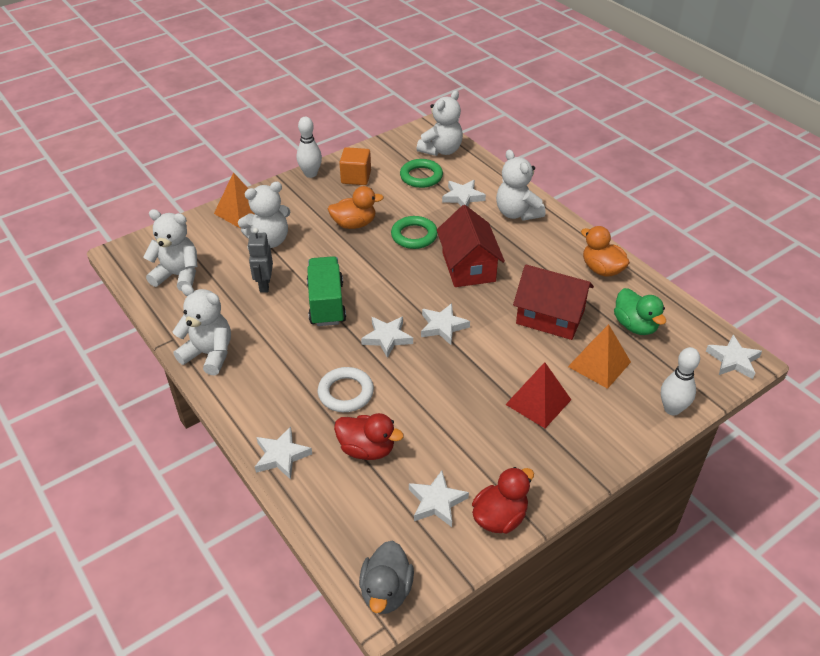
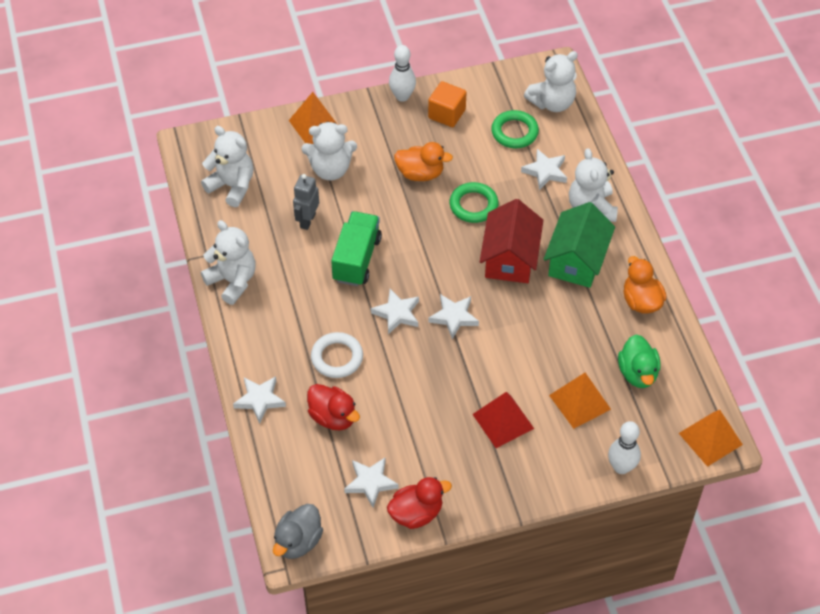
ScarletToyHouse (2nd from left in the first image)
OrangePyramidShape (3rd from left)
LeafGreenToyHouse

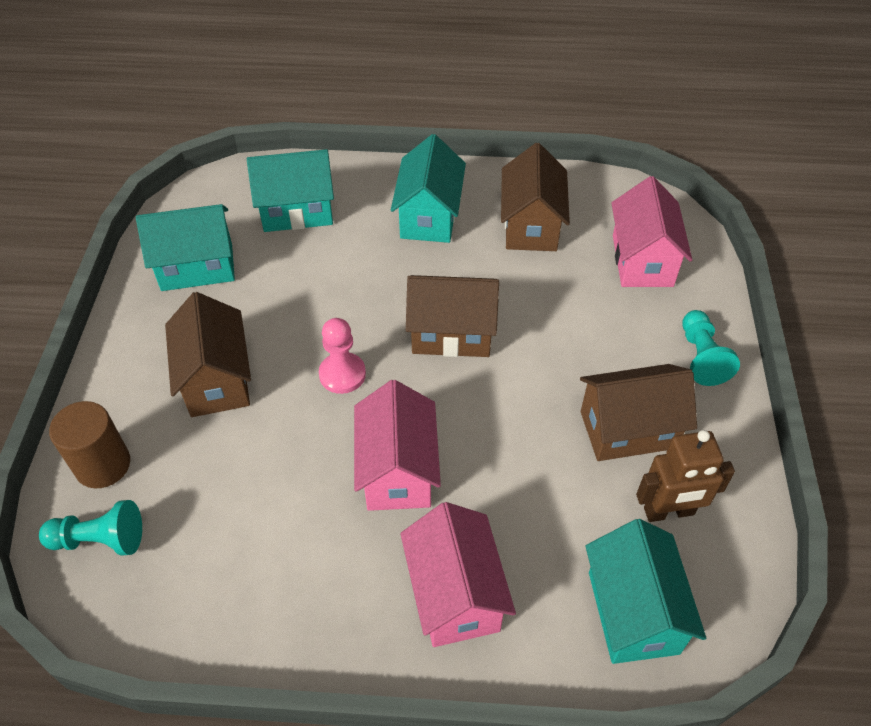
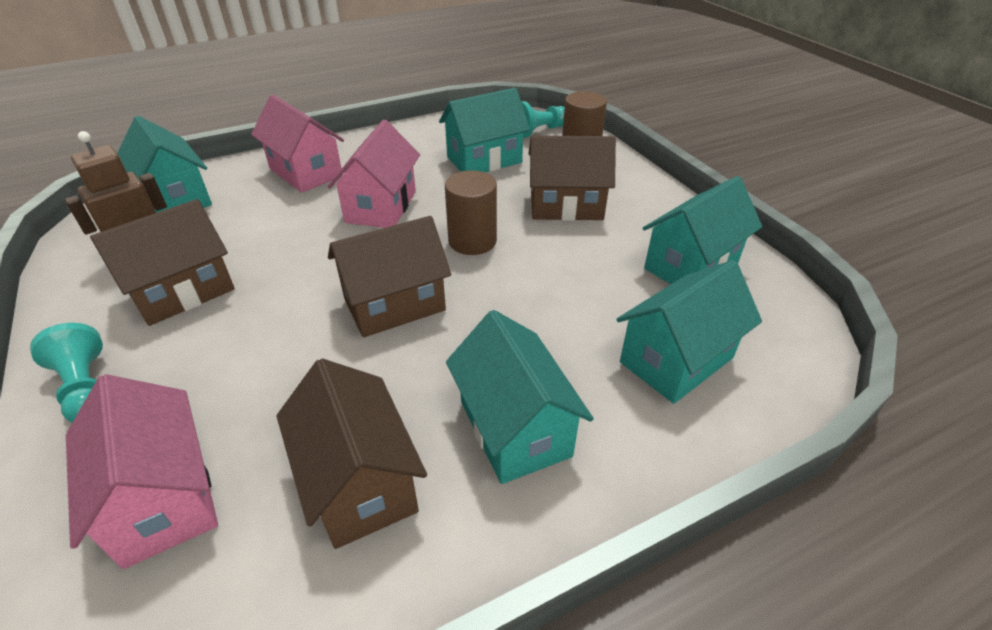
DarkBrownToyHouse (4th from left)
DarkBrownCylinderShape (1st from left)
RosyToyHouse (3rd from left)
TurquoiseToyHouse (2nd from left)

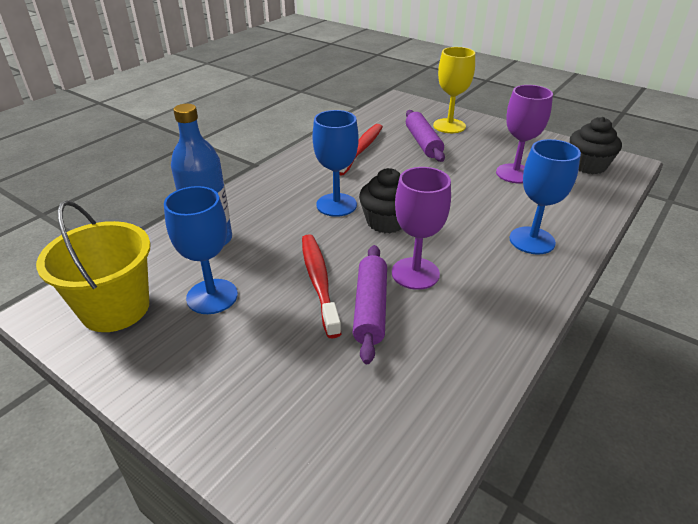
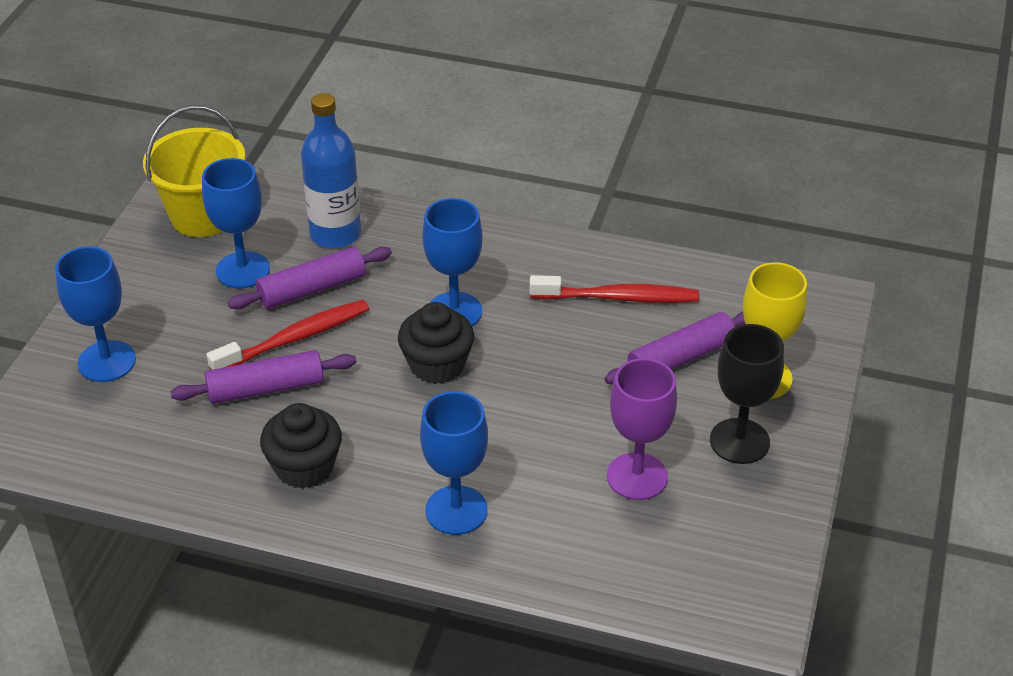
JetBlackMuffin (1st from left)
VioletGoblet (1st from left in the first image)
CobaltGoblet (1st from left)
VioletRollingPin (2nd from left)
JetBlackGoblet

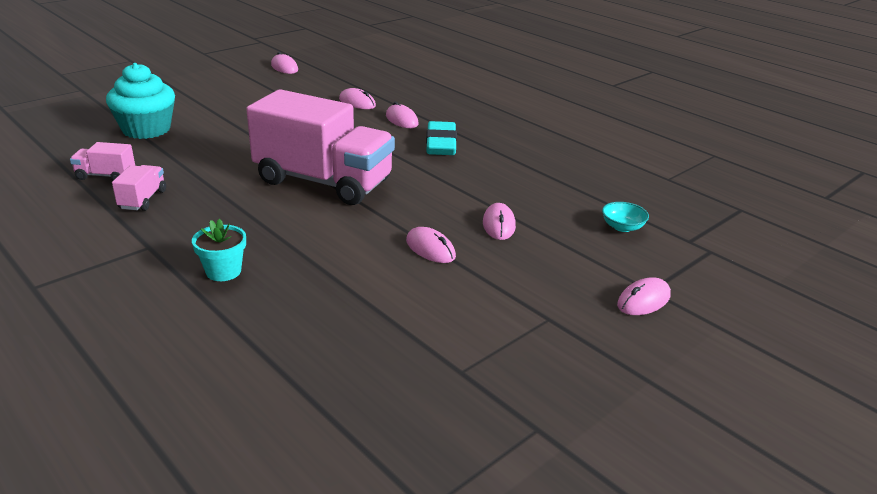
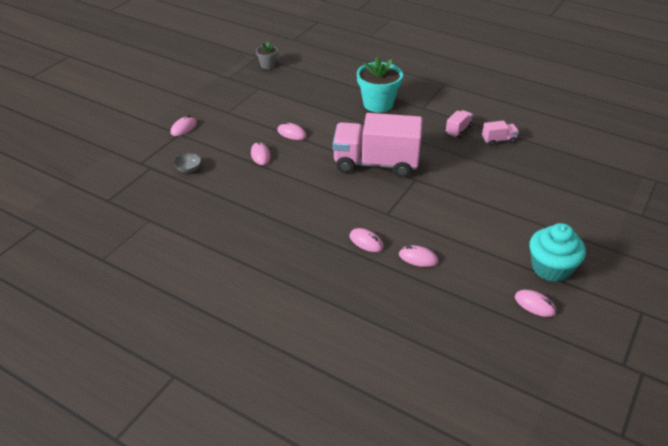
TurquoiseMuffin
TurquoiseGumEraser
RosyToyTruck (2nd from left)
GrayServingBowl
TurquoisePlantPot
GrayPlantPot

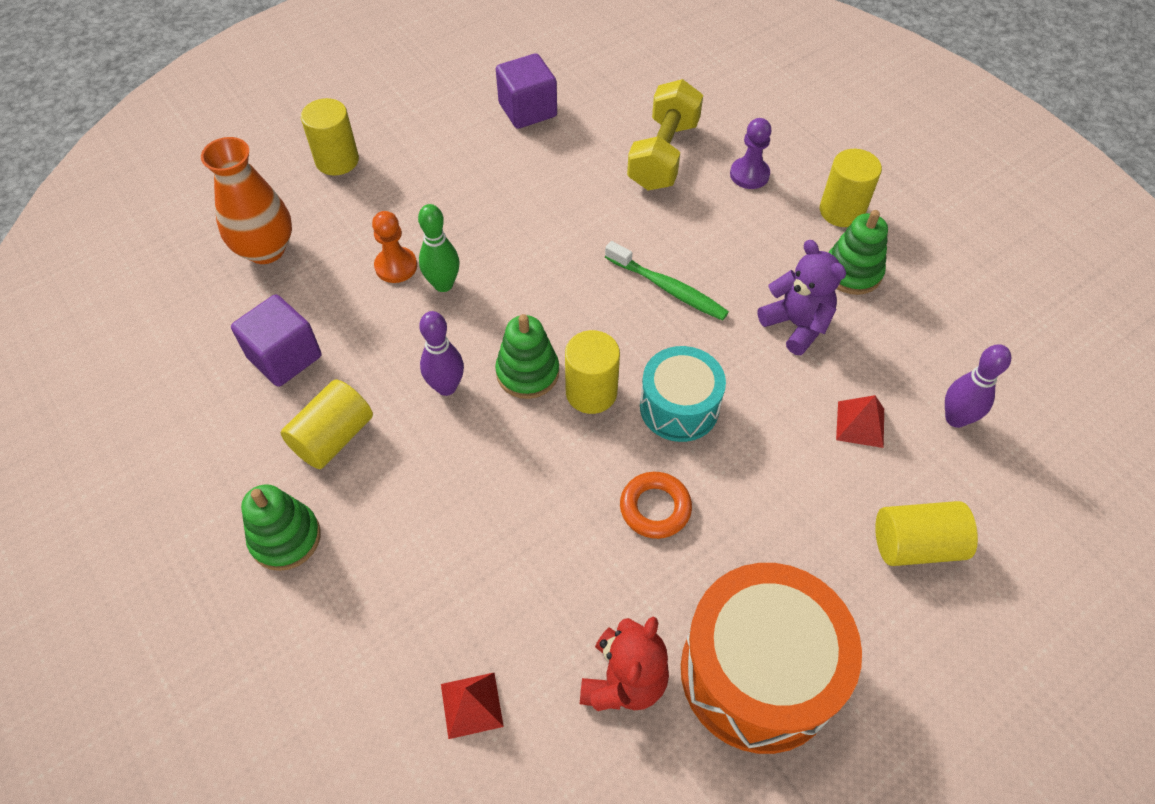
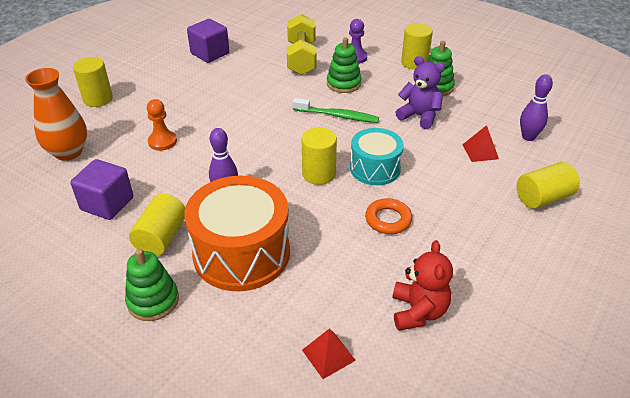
LeafGreenTenpin
LeafGreenStackingToy (2nd from left)
OrangeSnareDrum

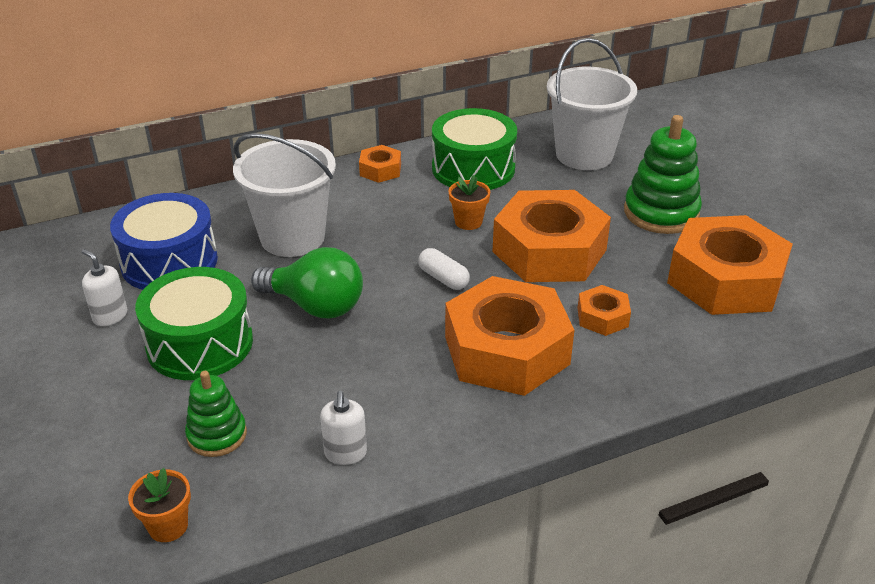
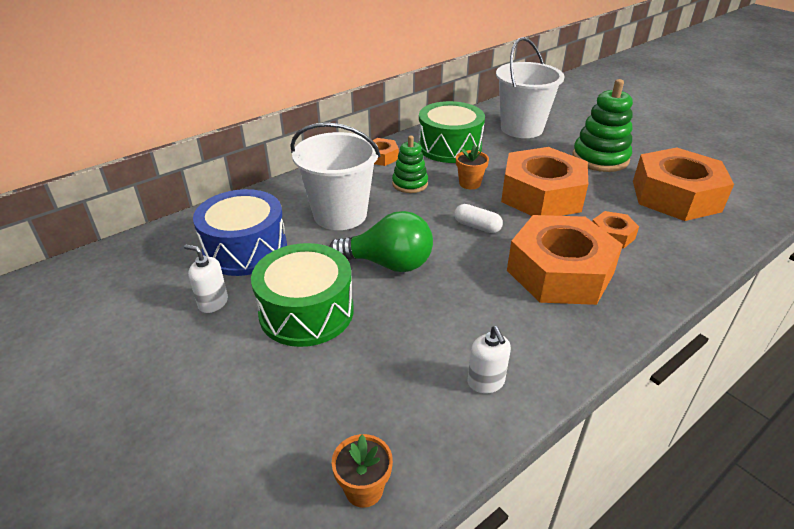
LeafGreenStackingToy (1st from left)

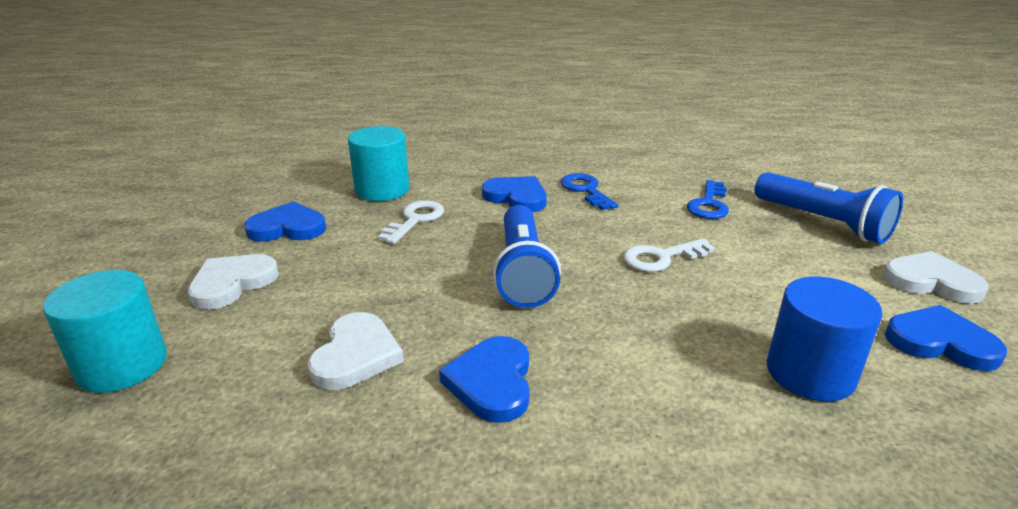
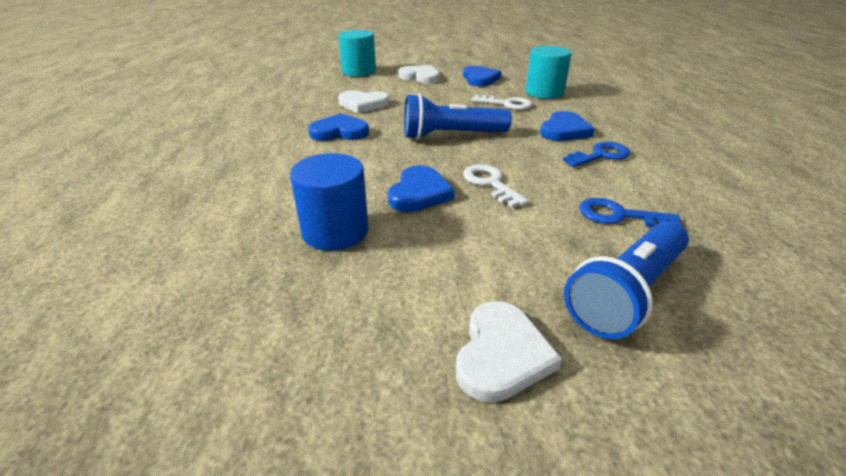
CobaltHeartShape (2nd from left)

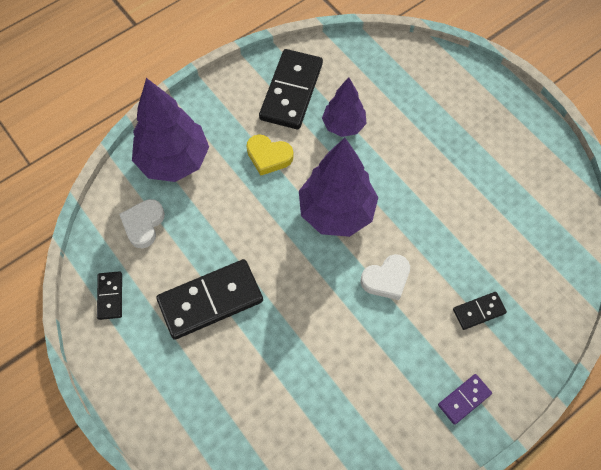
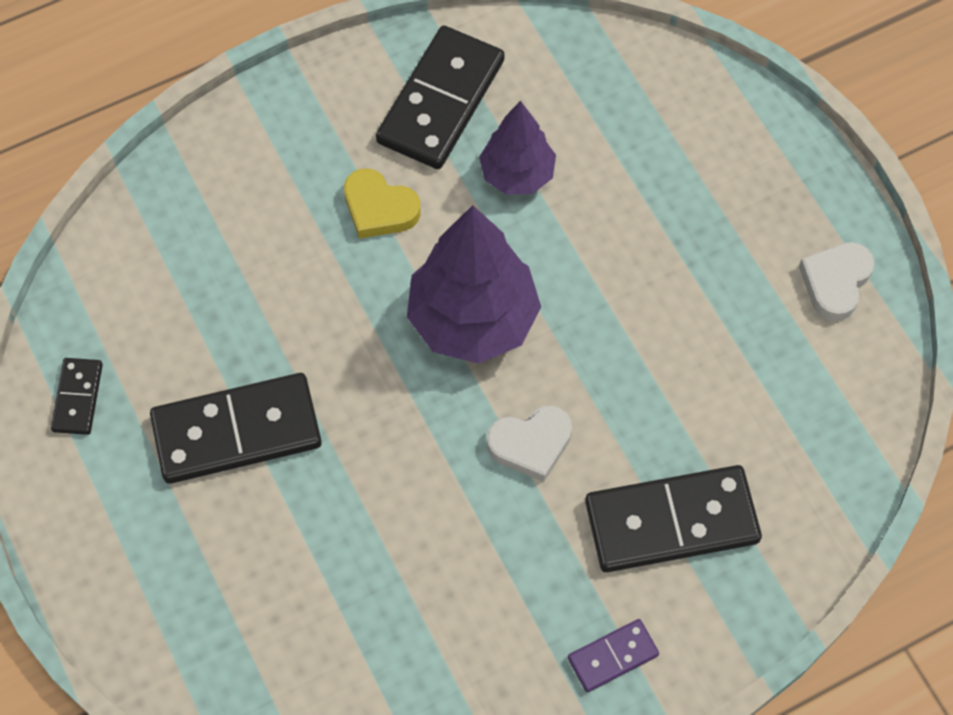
VioletTree (1st from left in the first image)
SnowWhiteHeartShape (2nd from left)
JetBlackDominoPiece (4th from left)

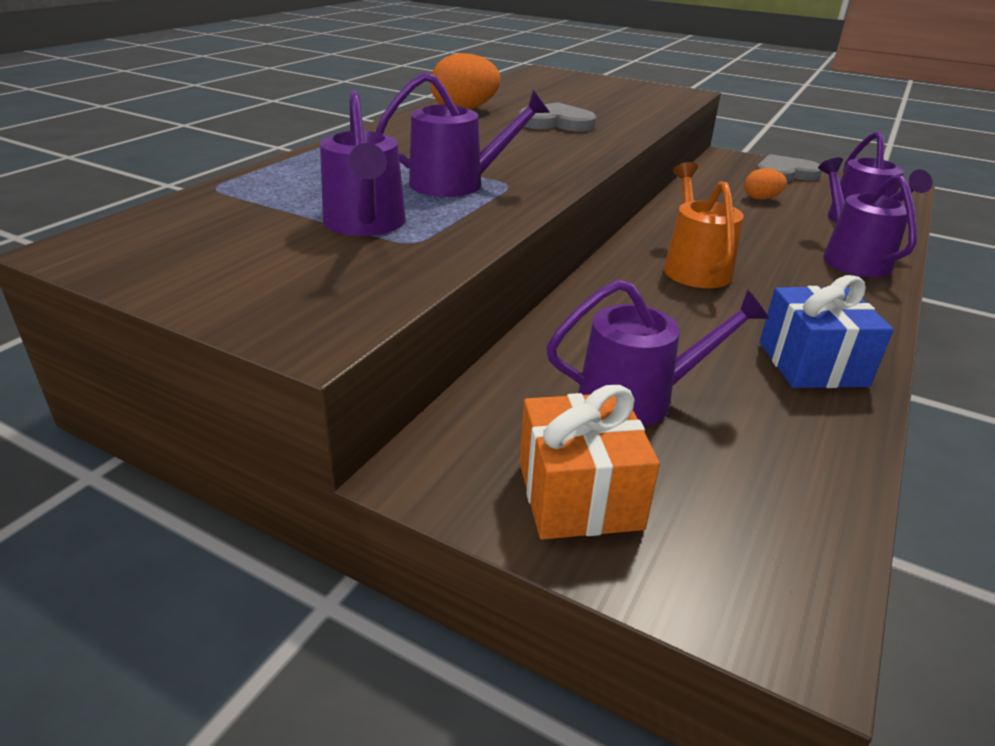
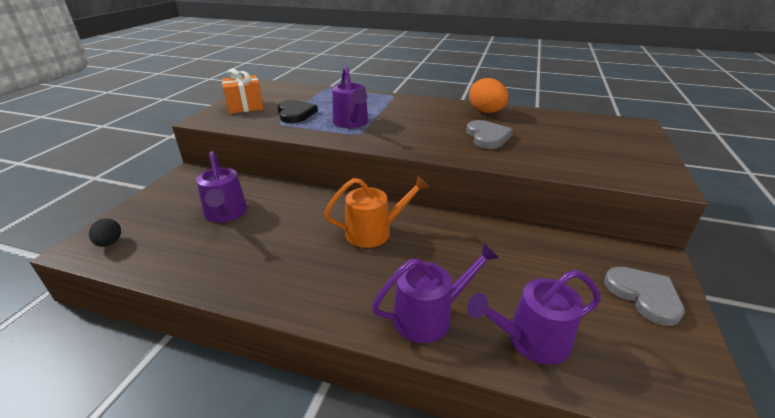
JetBlackHeartShape
OrangeEggShape (2nd from left in the first image)
CobaltWrappedGift
OrangeWrappedGift
JetBlackEggShape

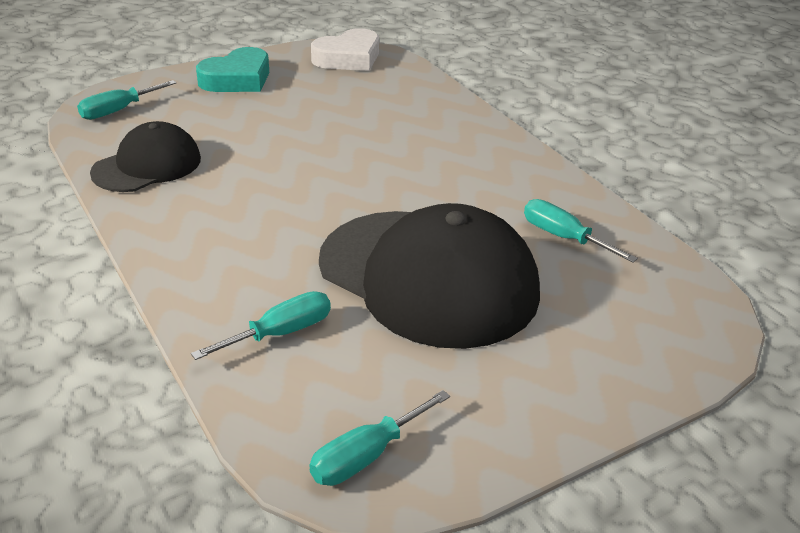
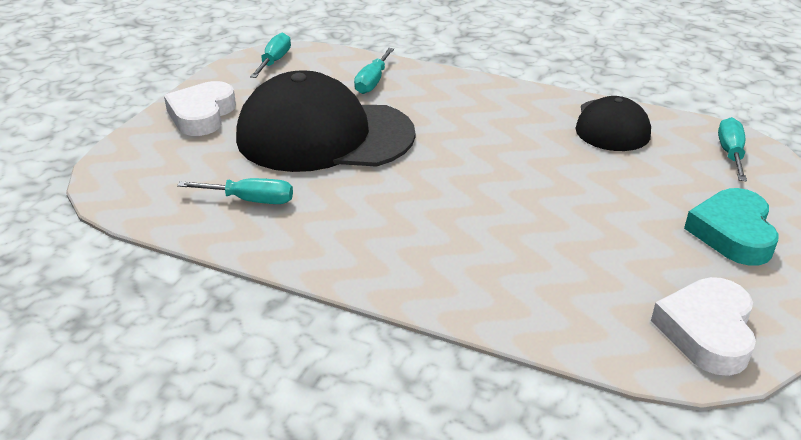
SnowWhiteHeartShape (1st from left)

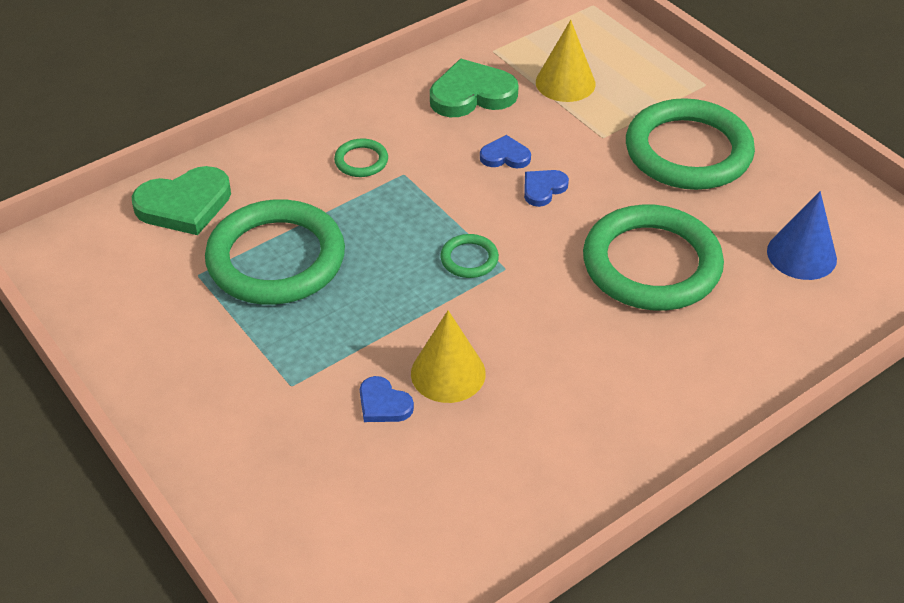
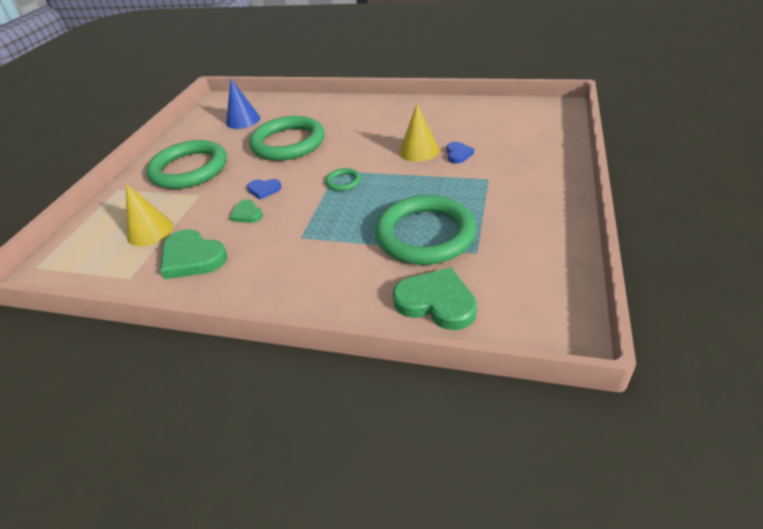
LeafGreenHeartShape (2nd from left)
LeafGreenTorus (2nd from left in the first image)

